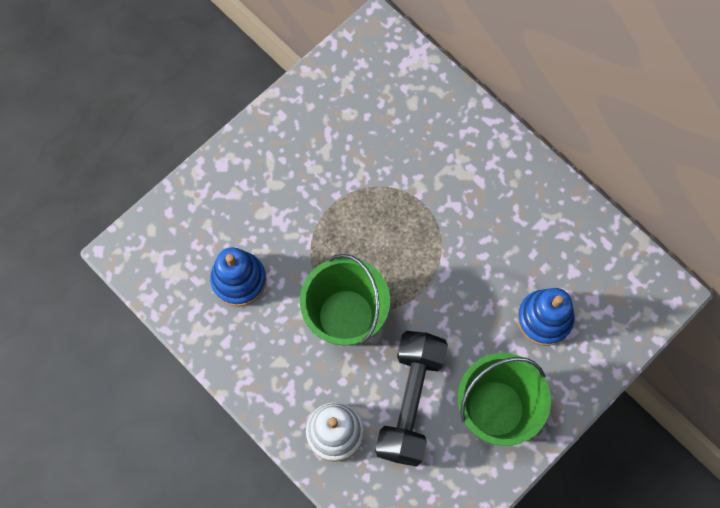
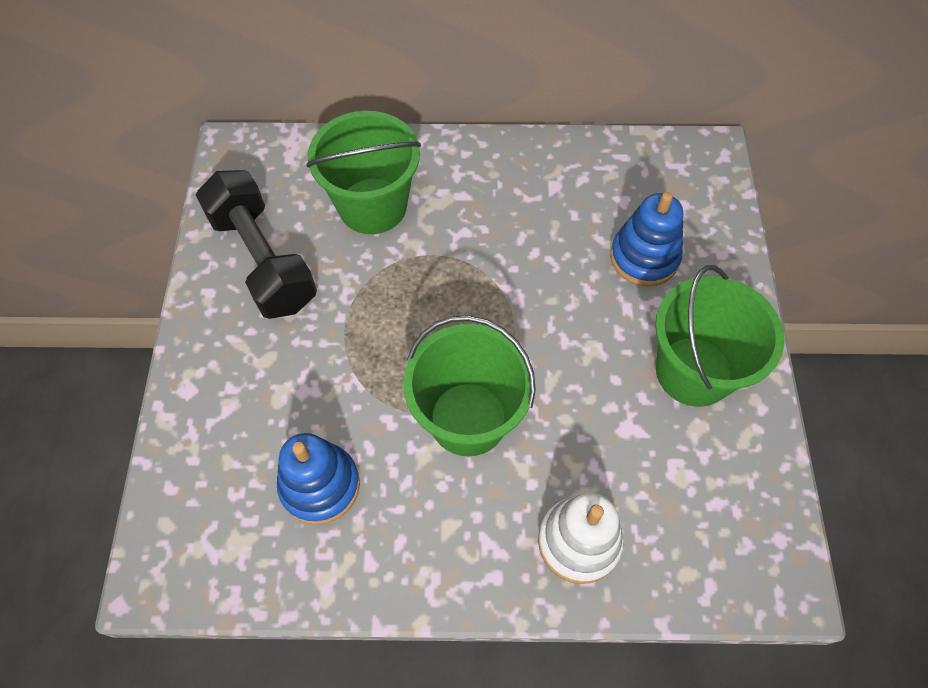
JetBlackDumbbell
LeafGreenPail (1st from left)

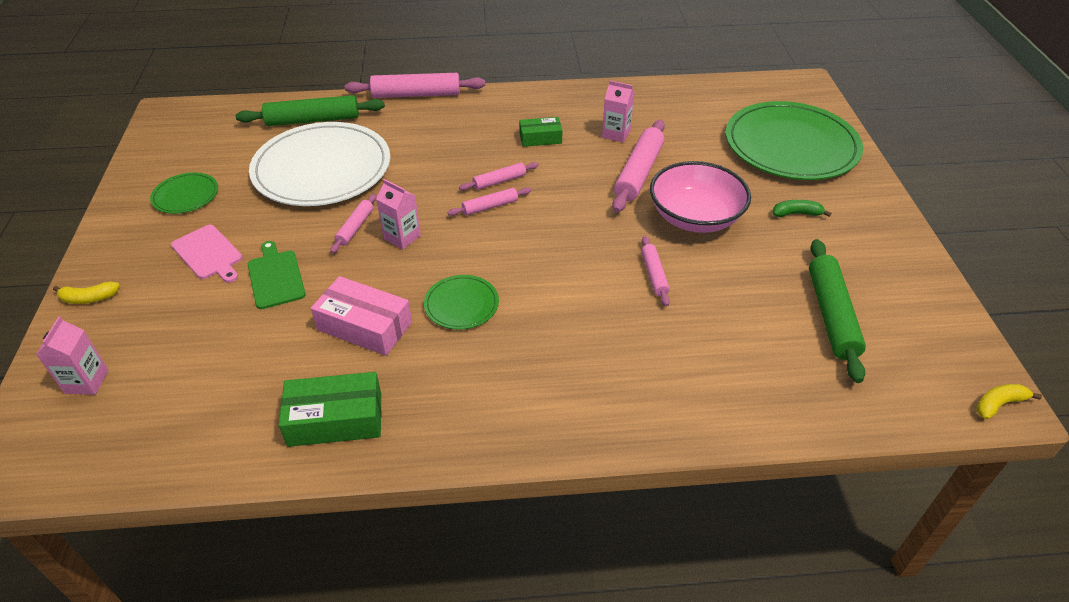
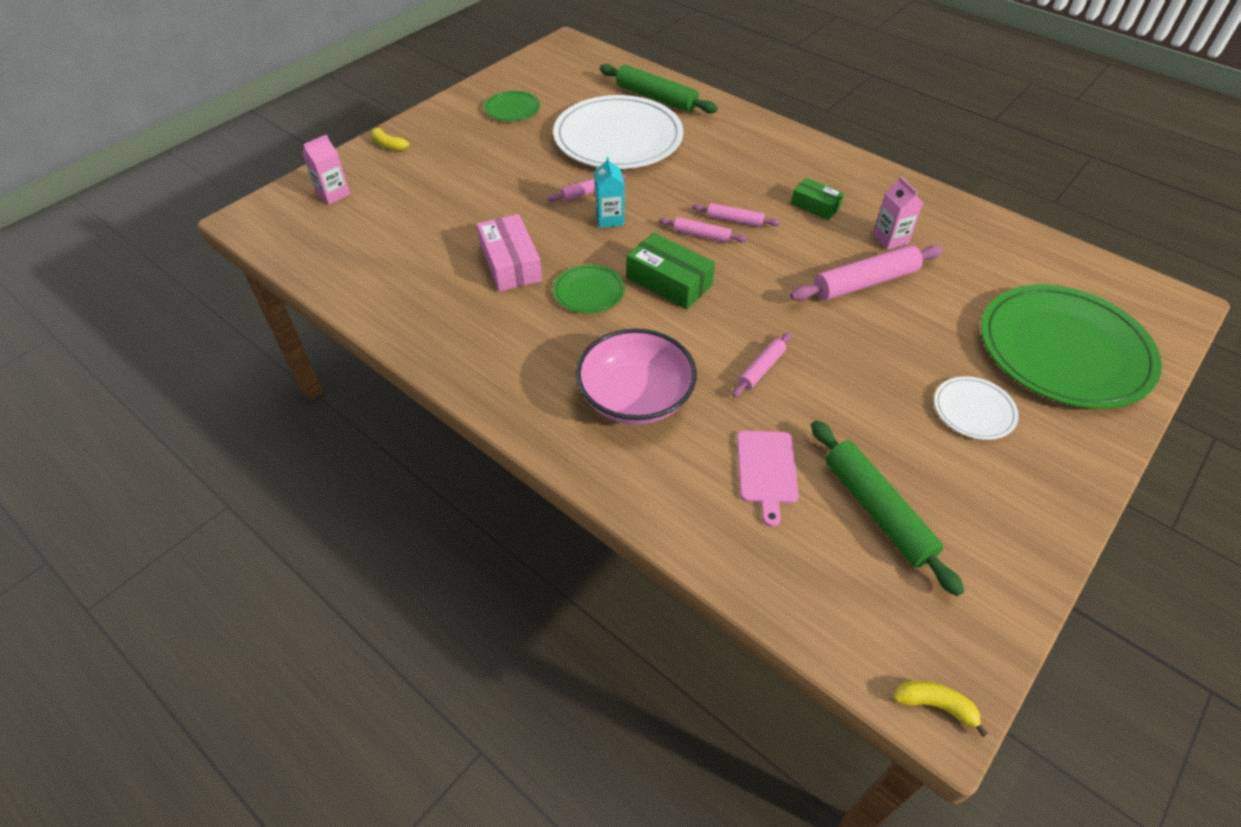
RosyRollingPin (2nd from left in the first image)
RosyServingBowl
TurquoiseCarton
SnowWhitePlate (2nd from left)
RosyChoppingBoard
LeafGreenRollingPin (2nd from left)
LeafGreenChoppingBoard
LeafGreenBox (1st from left)

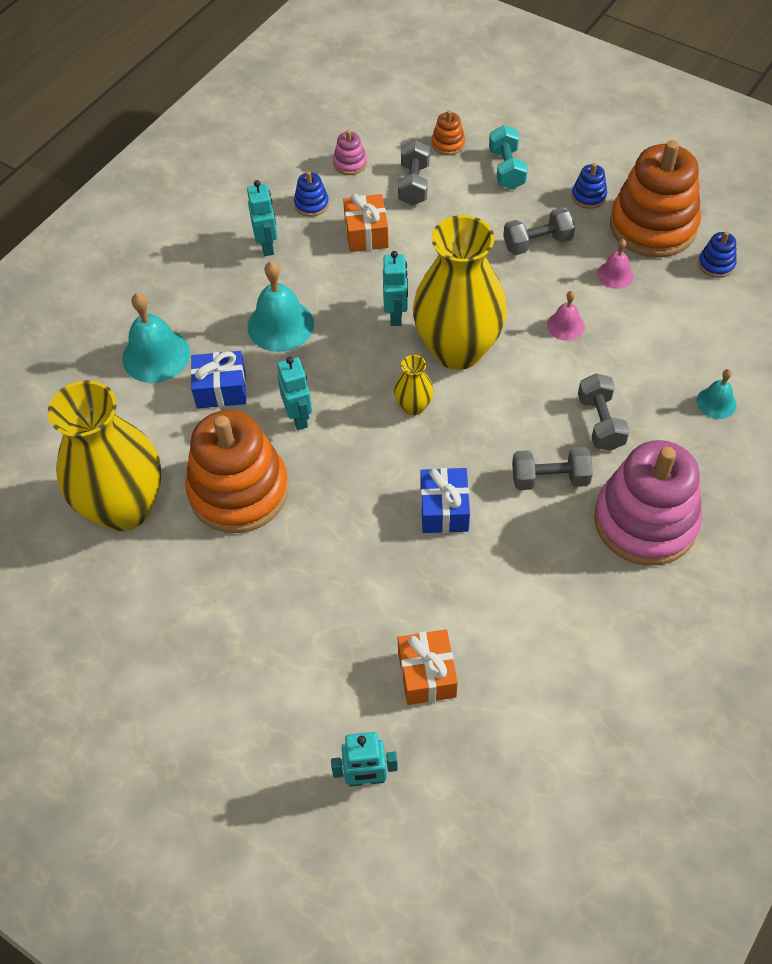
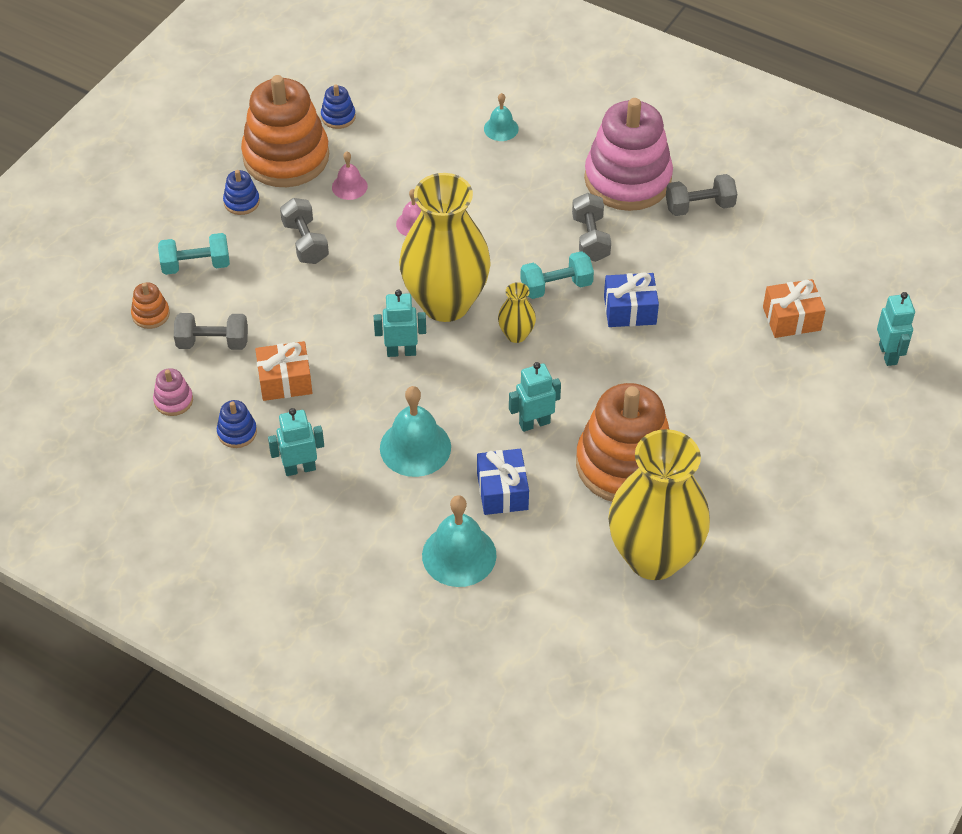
GrayDumbbell (4th from left)
TurquoiseDumbbell (2nd from left)

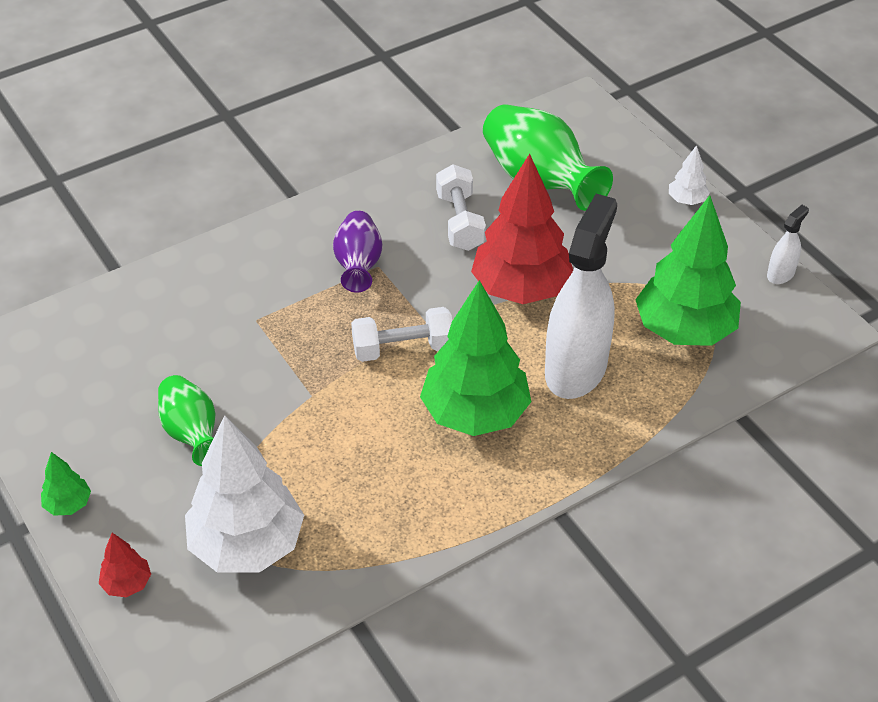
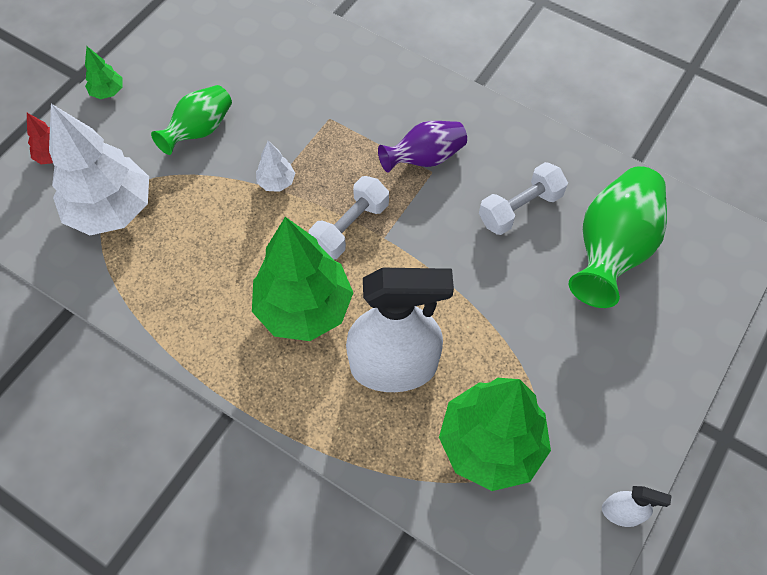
SnowWhiteTree (2nd from left)
ScarletTree (2nd from left in the first image)
SnowWhiteDumbbell (1st from left)

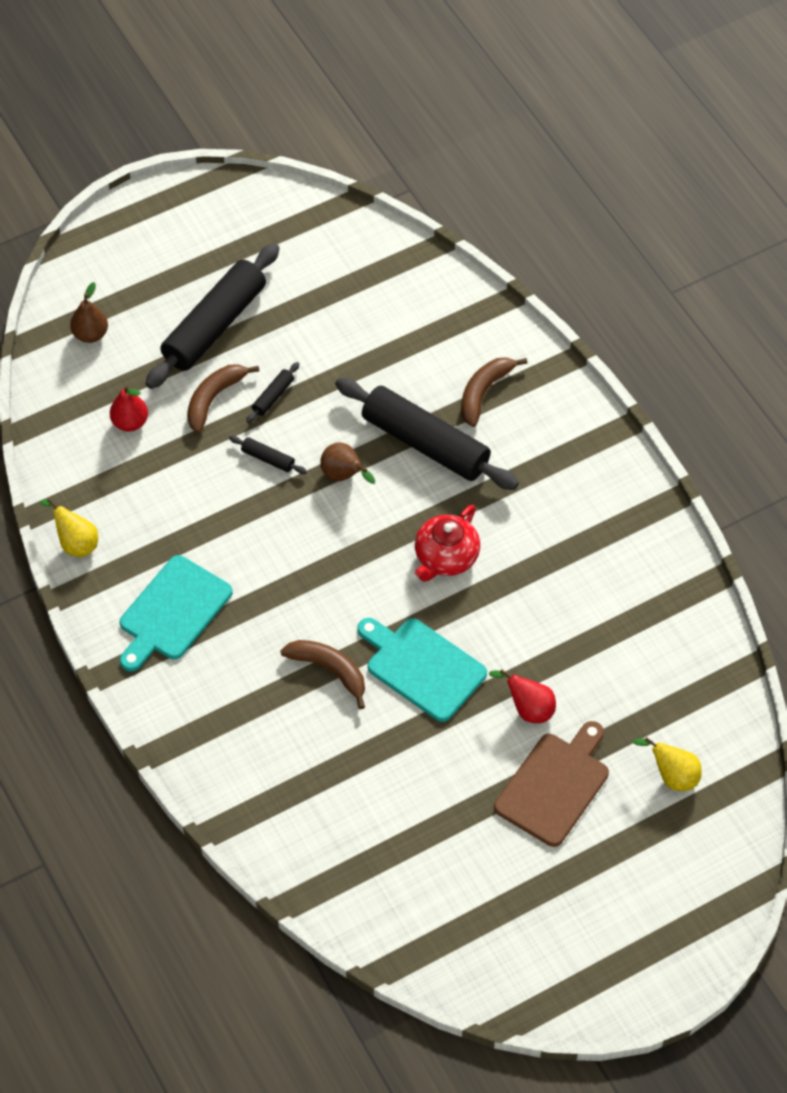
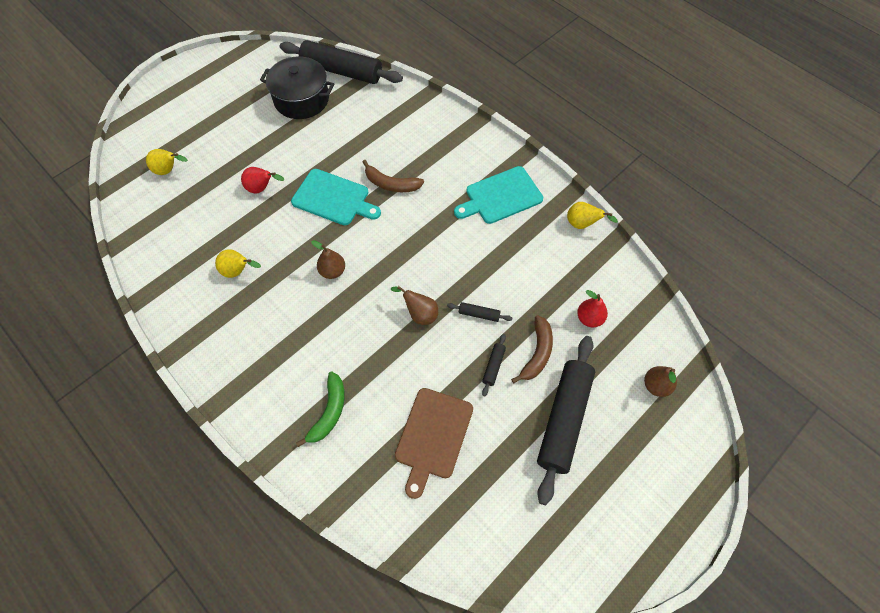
LeafGreenToyBanana
JetBlackRollingPin (1st from left)
DarkBrownPear (1st from left)
TurquoiseChoppingBoard (2nd from left)
DarkBrownChoppingBoard
JetBlackStockpot
YellowPear (2nd from left)

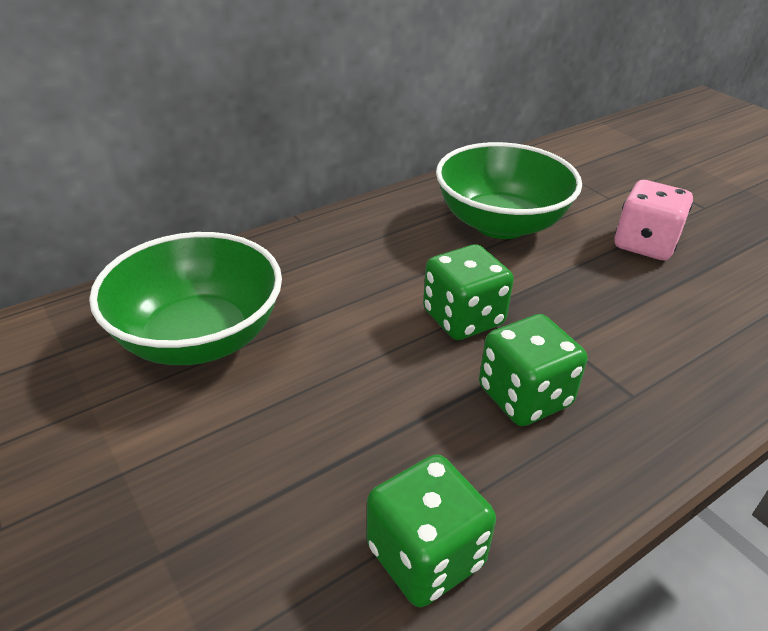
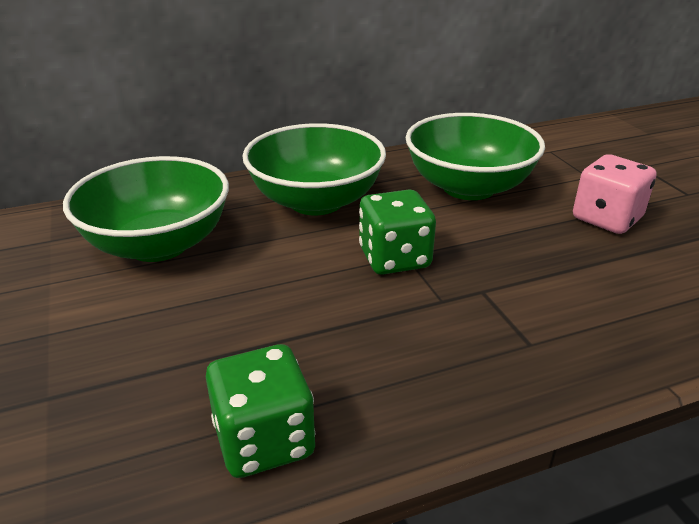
LeafGreenDie (3rd from left in the first image)
LeafGreenServingBowl (2nd from left)

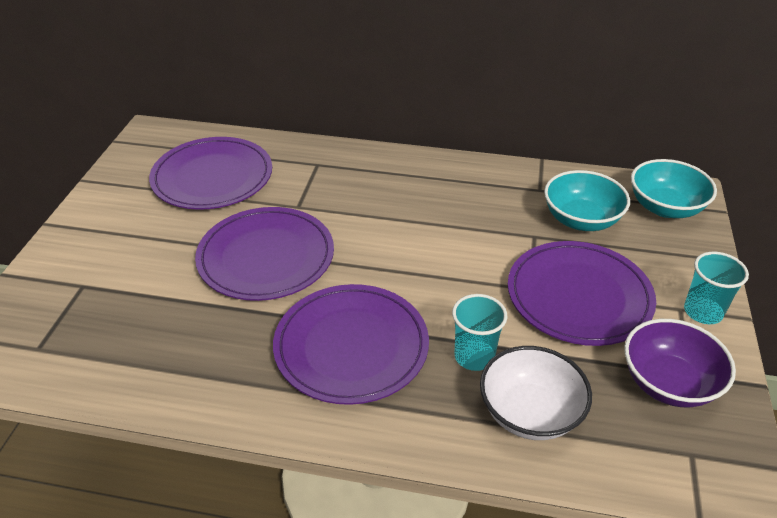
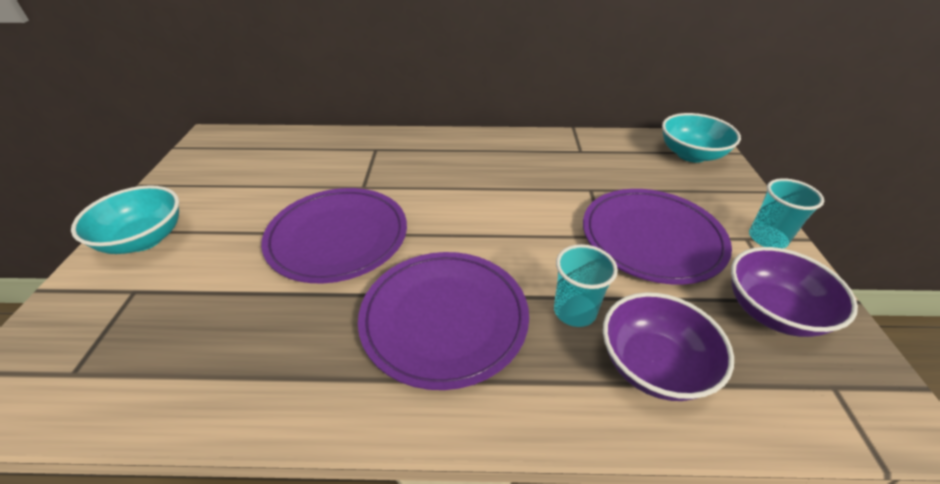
VioletPlate (1st from left in the first image)
TurquoiseServingBowl (1st from left)
VioletServingBowl (1st from left)

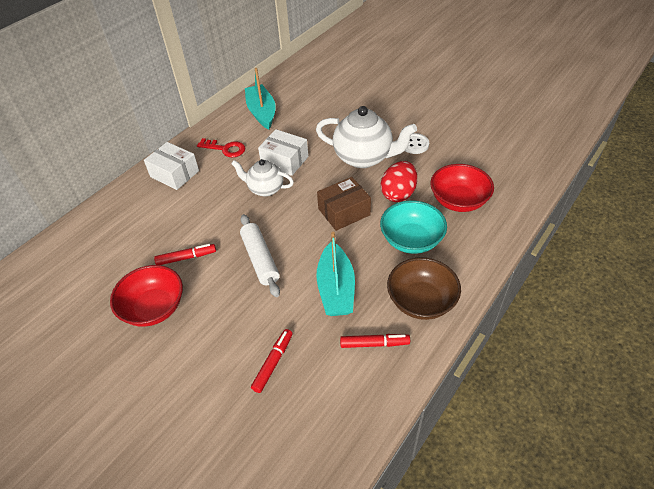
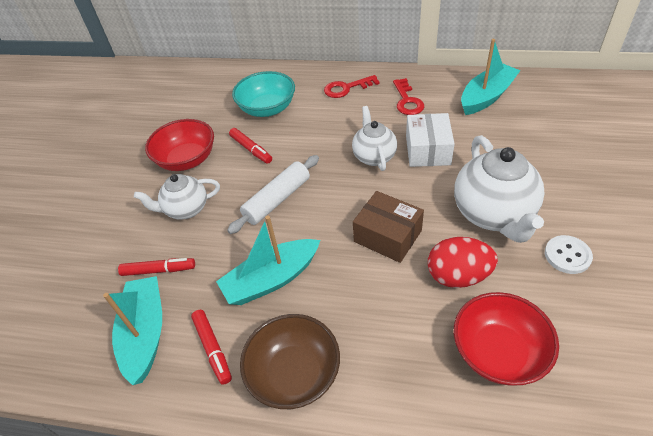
ScarletDoorKey (1st from left)
TurquoiseServingBowl
SnowWhiteTeaPot (1st from left)
TurquoiseBoat (1st from left)

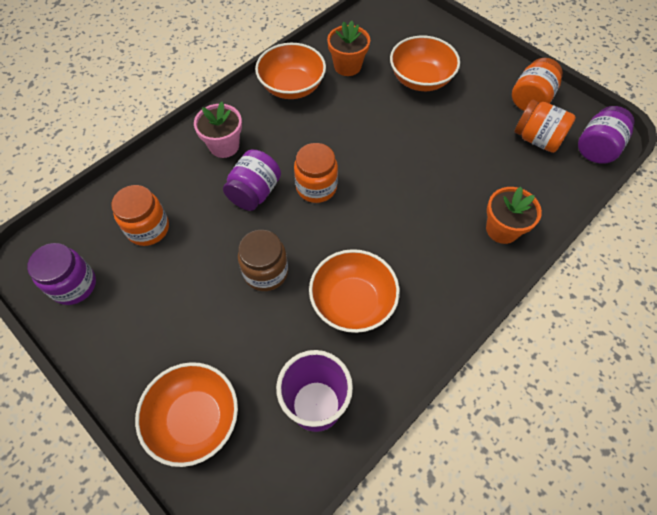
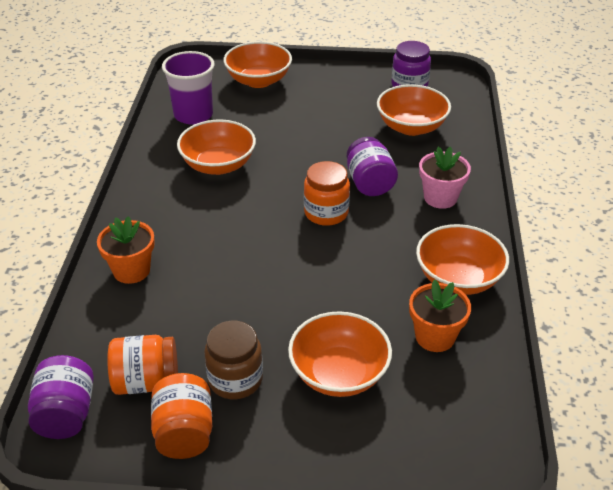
OrangeServingBowl (4th from left)
DarkBrownPreserveJar

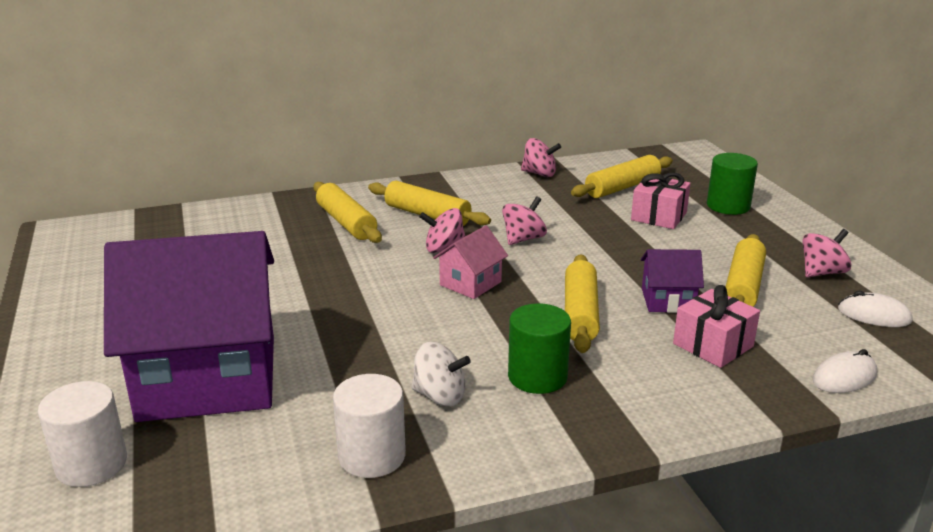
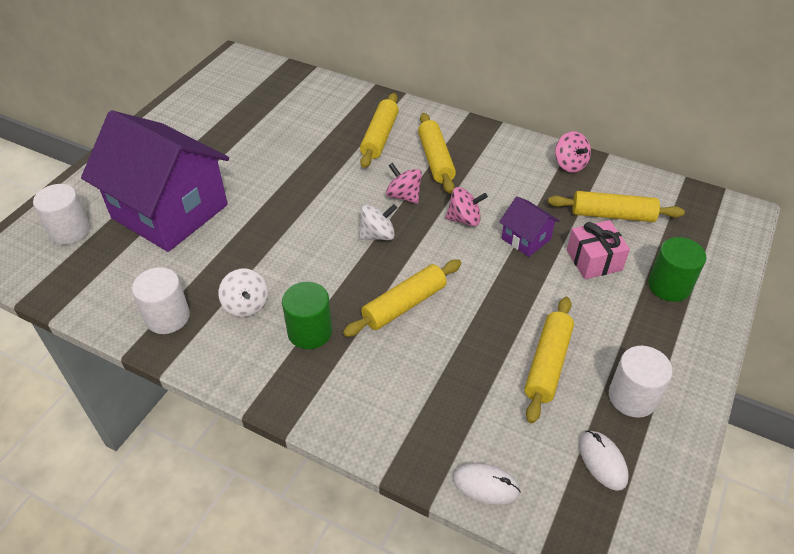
SnowWhiteSpinningTop (2nd from left)
SnowWhiteCylinderShape (3rd from left)
YellowRollingPin (4th from left)
VioletToyHouse (2nd from left)
RosyWrappedGift (2nd from left in the first image)

